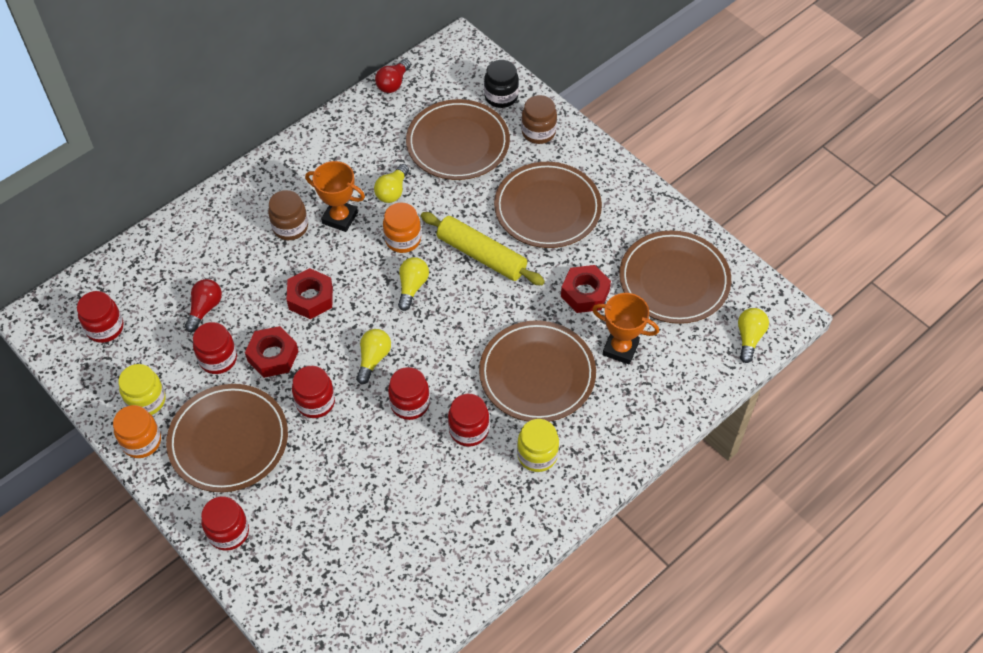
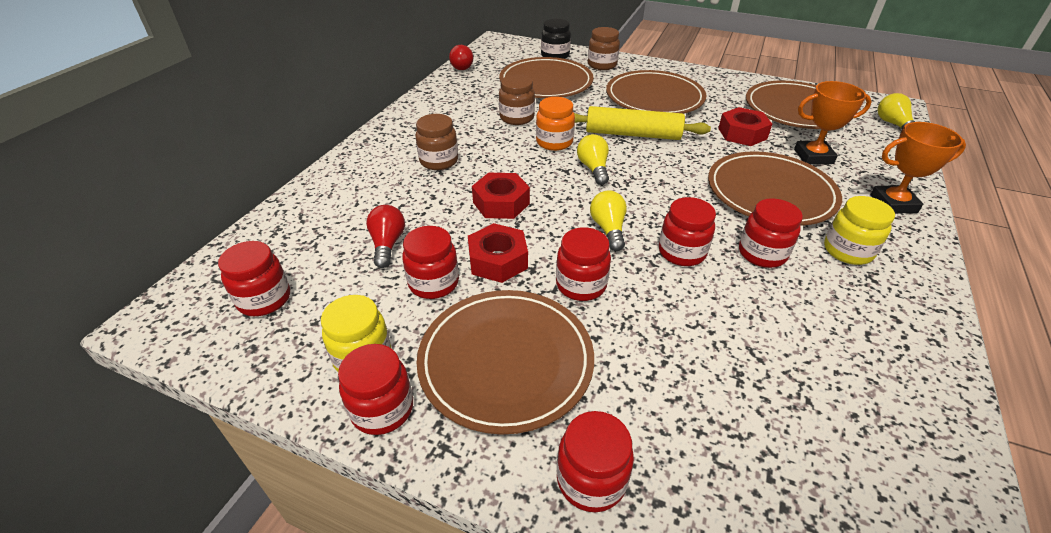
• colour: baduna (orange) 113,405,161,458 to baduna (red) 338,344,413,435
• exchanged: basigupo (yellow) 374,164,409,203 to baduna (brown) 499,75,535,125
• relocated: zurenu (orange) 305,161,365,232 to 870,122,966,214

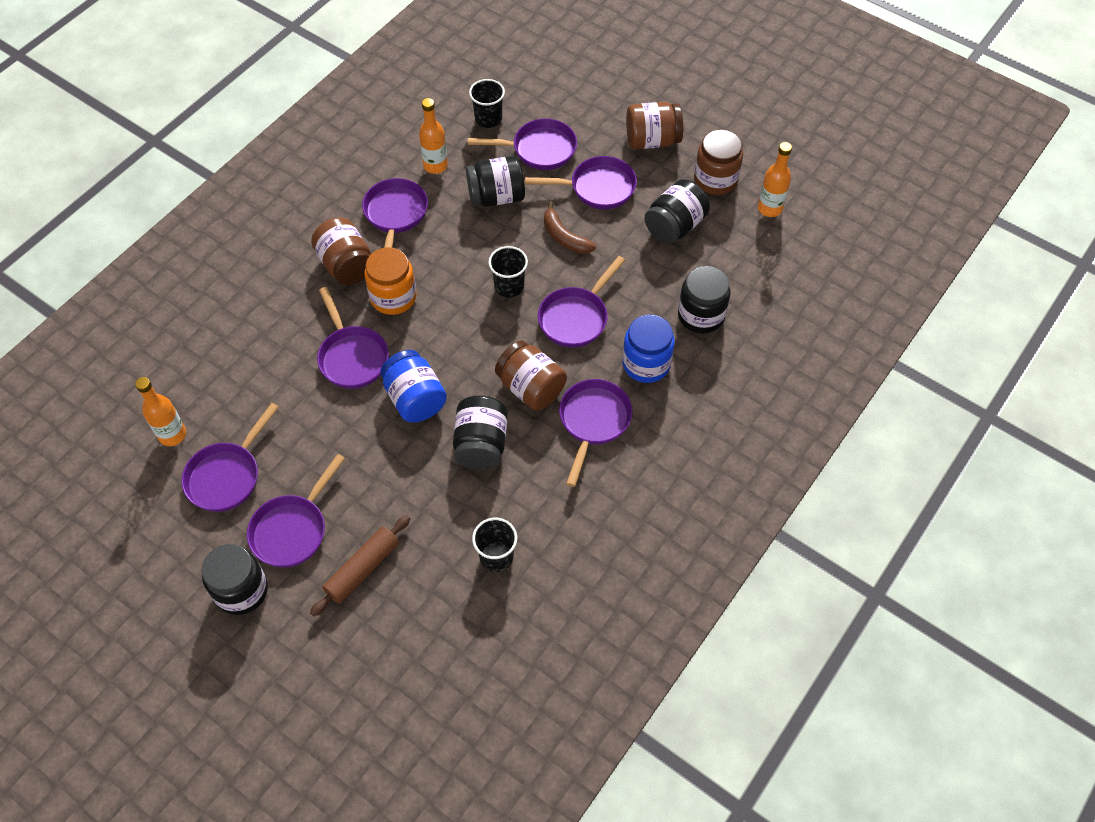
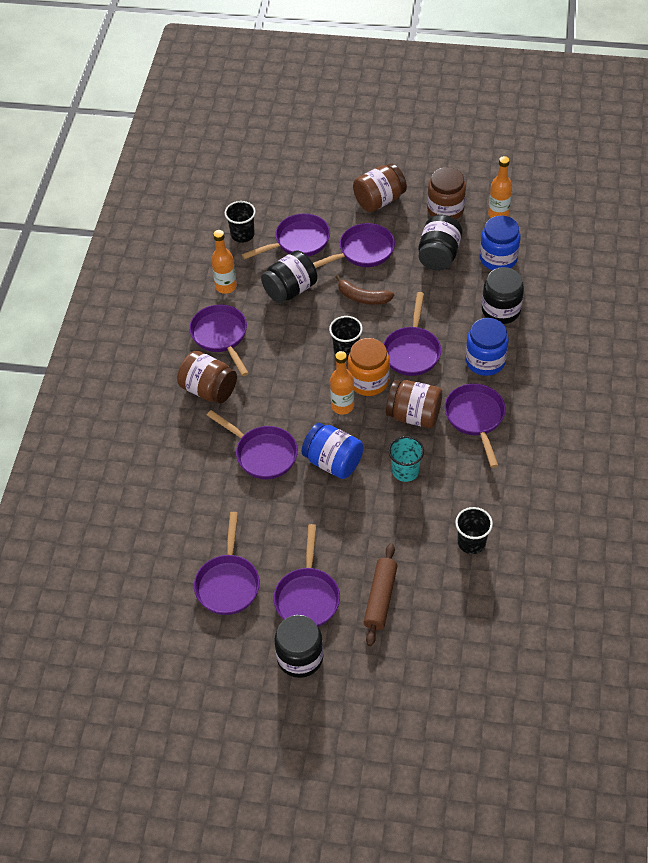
• relocated: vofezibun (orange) 135,377,186,446 to 330,351,354,414
• relocated: baduna (orange) 364,247,416,315 to 348,338,390,396
• exchanged: baduna (black) 453,396,508,469 to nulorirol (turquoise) 388,436,424,482
• appeared: baduna (blue) 480,216,521,270

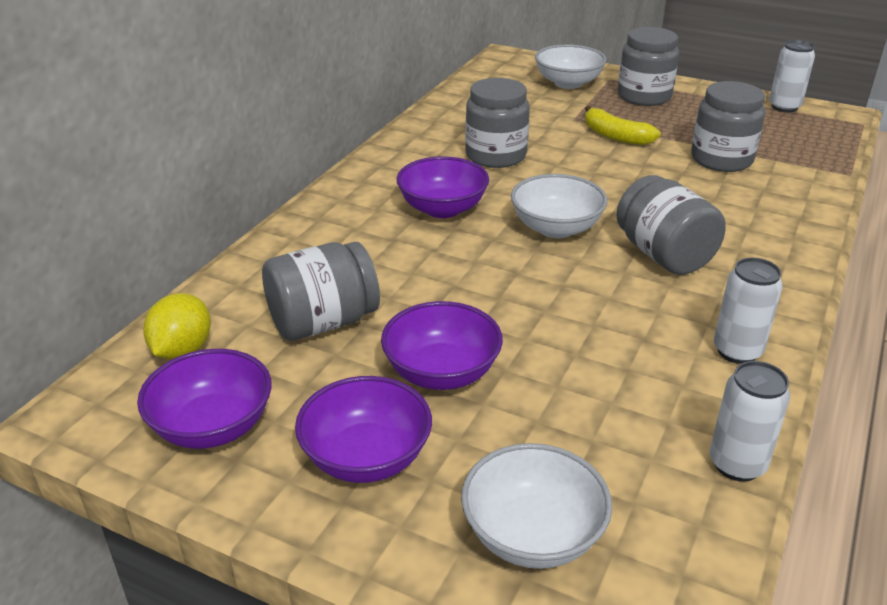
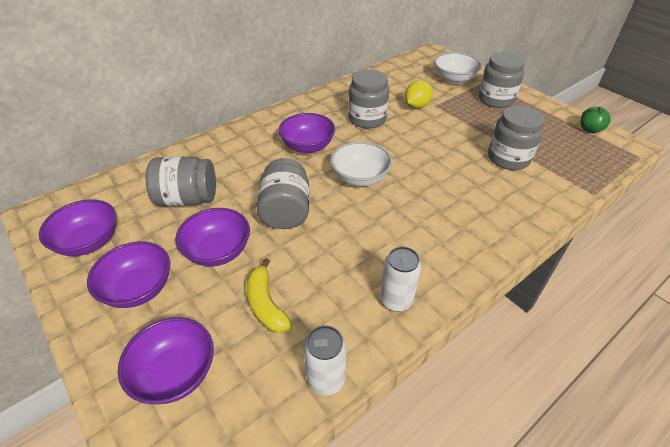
• colour: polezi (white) 461,443,612,569 to polezi (purple) 118,317,214,404
• relocated: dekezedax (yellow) 585,106,661,145 to 246,258,292,333
• relocated: baduna (grey) 616,175,726,275 to 257,158,309,229
• relocated: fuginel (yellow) 143,293,211,360 to 404,80,433,109
• exchanged: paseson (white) 769,40,815,112 to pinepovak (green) 580,106,611,133

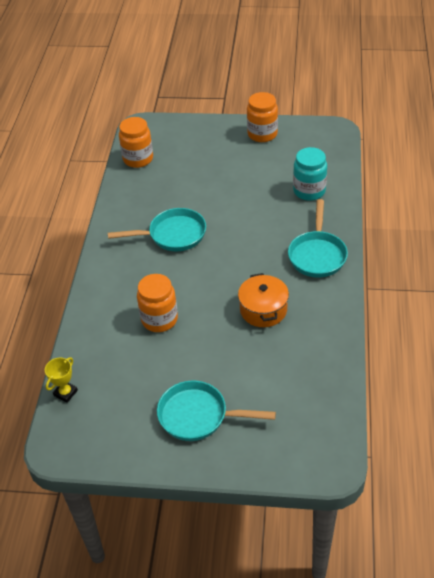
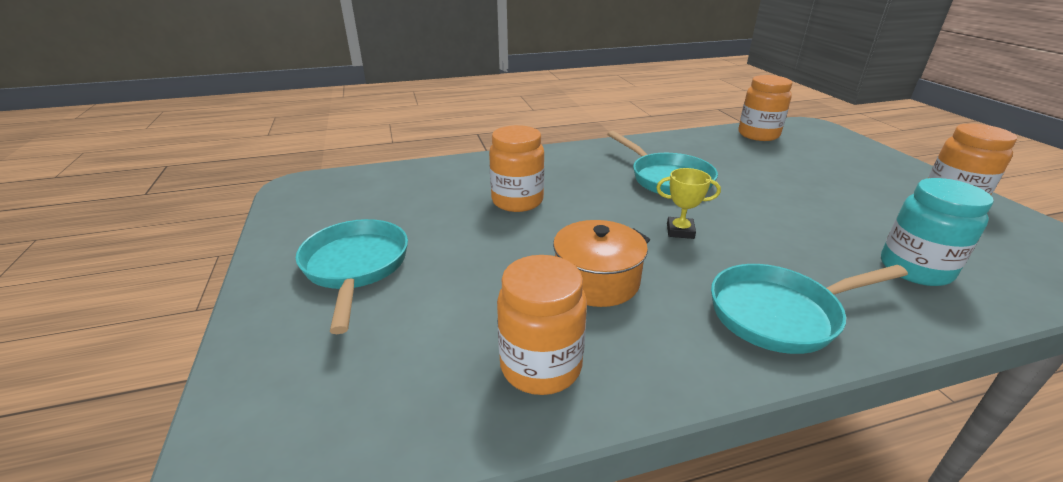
• appeared: baduna (orange) 497,255,587,395
• relocated: zurenu (yellow) 45,357,78,403 to 656,168,721,239

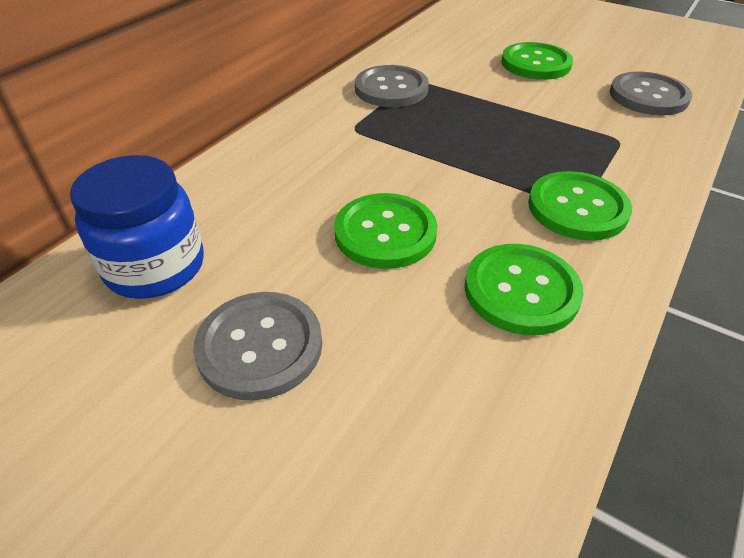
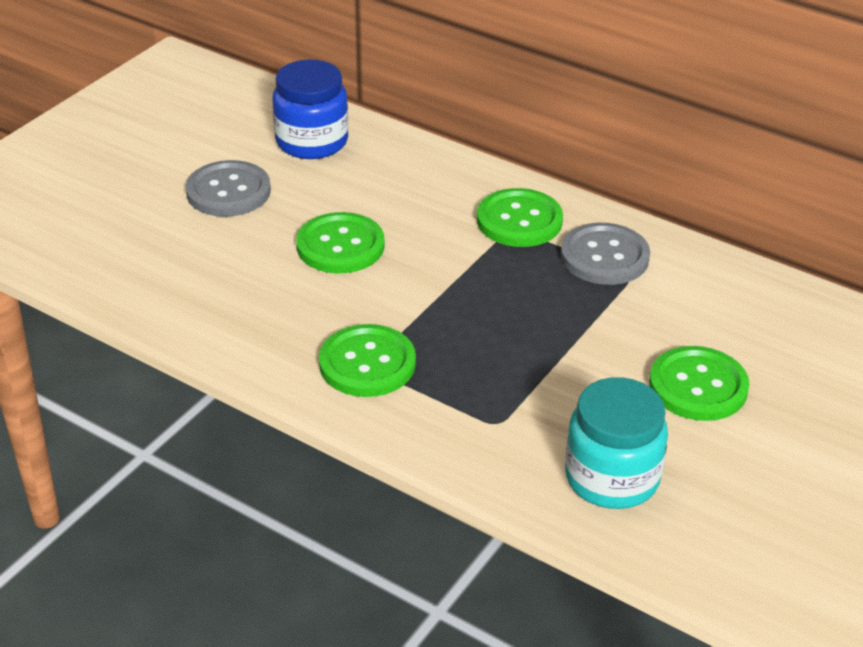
• relocated: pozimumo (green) 464,244,584,335 to 477,188,563,247
• exchanged: pozimumo (grey) 610,71,692,115 to baduna (turquoise) 565,377,668,509

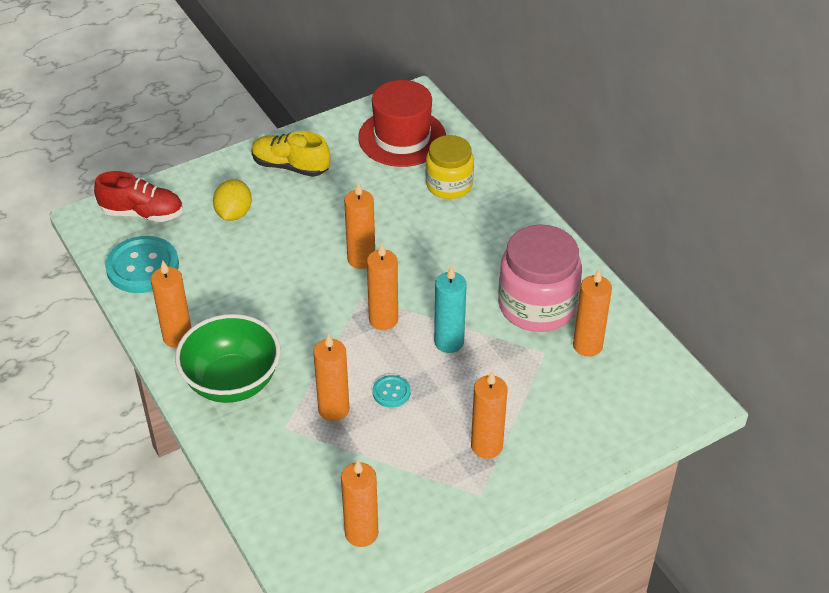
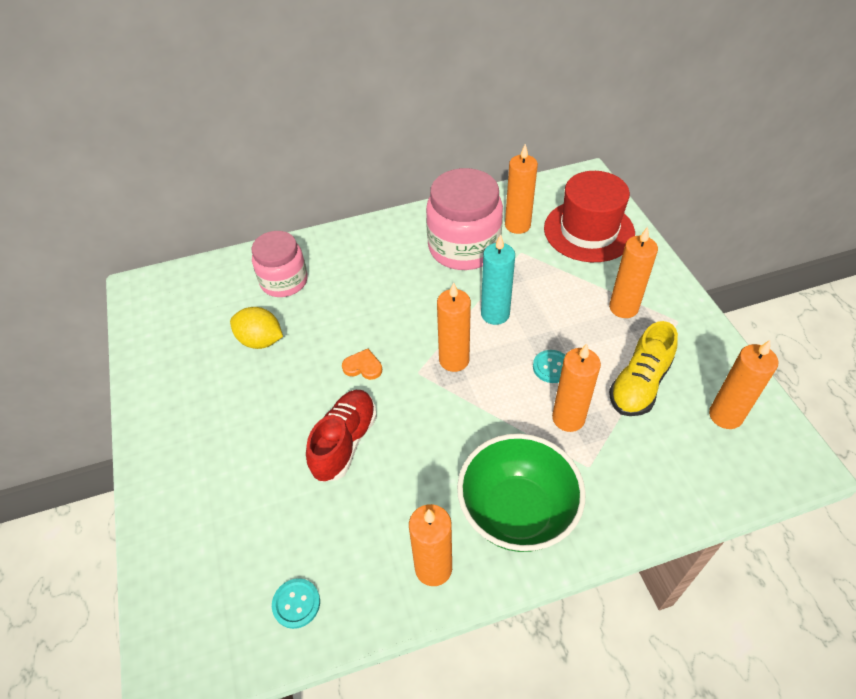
• relocated: fuginel (yellow) 213,179,252,221 to 230,307,283,349
• colour: baduna (yellow) 426,135,474,199 to baduna (pink) 251,231,308,297
• size: pozimumo (turquoise) 105,236,179,293 = 272,578,320,629 x0.49
• relocated: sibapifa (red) 94,171,183,222 to 306,390,377,482
• exchanged: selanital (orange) 344,182,375,269 to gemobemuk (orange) 342,349,382,380
• relocated: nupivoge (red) 358,80,446,167 to 544,171,635,262
• relocated: sibapifa (yellow) 251,131,330,177 to 609,321,678,416

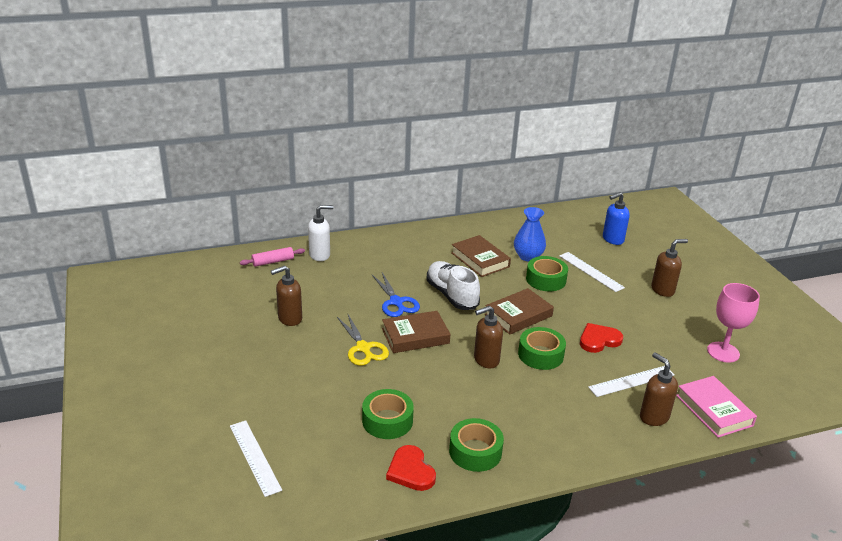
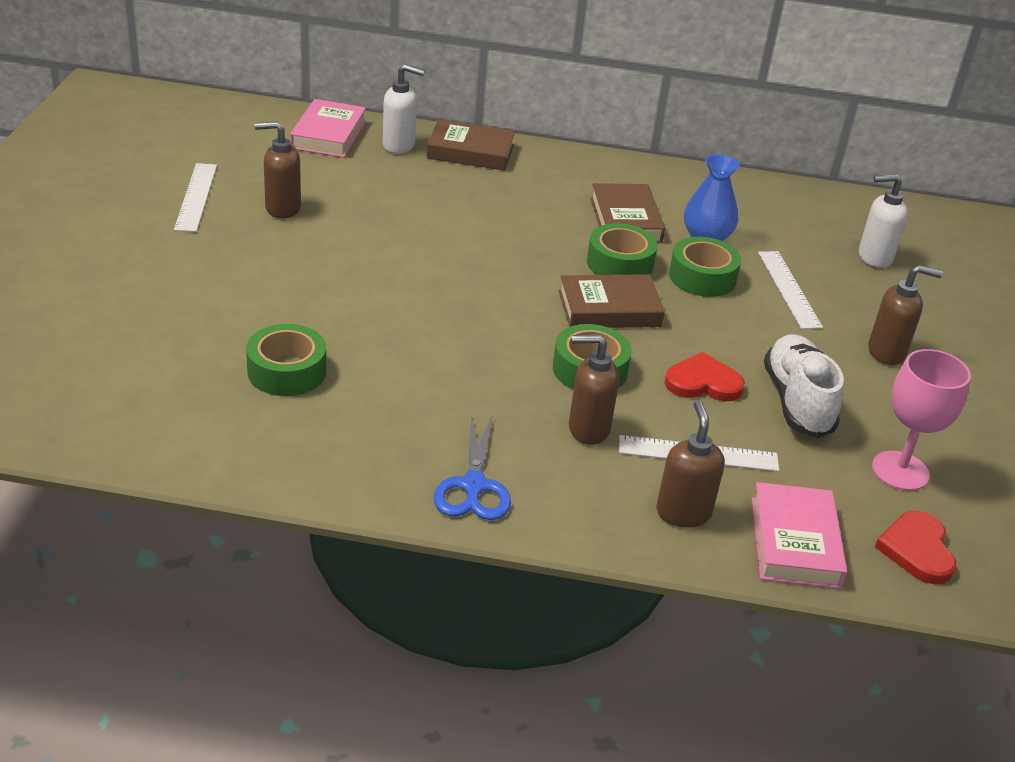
• relocated: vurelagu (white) 230,420,282,497 to 174,163,217,232
• exchanged: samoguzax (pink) 240,247,305,267 to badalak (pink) 290,99,366,158
• relocated: badalak (brown) 382,311,450,353 to 426,119,515,171
• relocated: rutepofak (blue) 372,272,420,317 to 434,414,511,520
• relocated: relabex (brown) 474,306,503,368 to 569,334,619,445
• relocated: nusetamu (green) 449,418,504,472 to 587,223,657,275
• relocated: sibapifa (white) 426,261,480,310 to 764,334,844,438
• colour: relabex (blue) 603,192,630,245 to relabex (white) 859,174,908,268
• relocated: gemobemuk (red) 386,445,436,491 to 875,511,956,584
• missing: rutepofak (yellow) 337,313,389,366

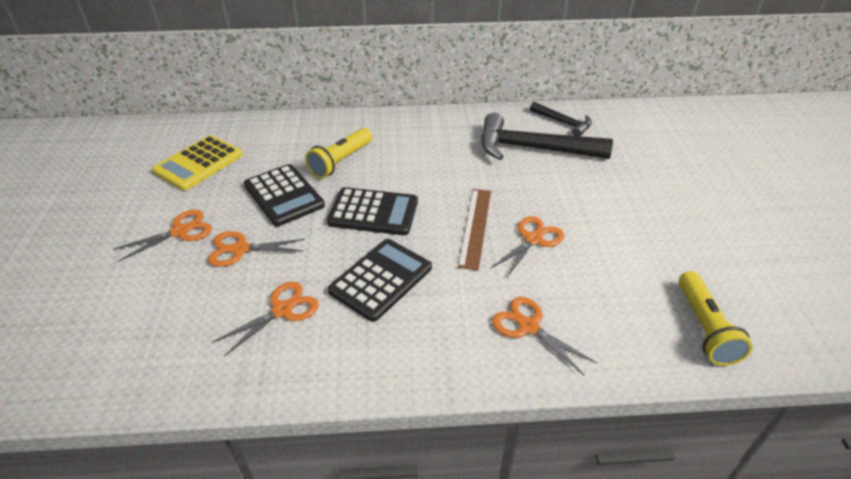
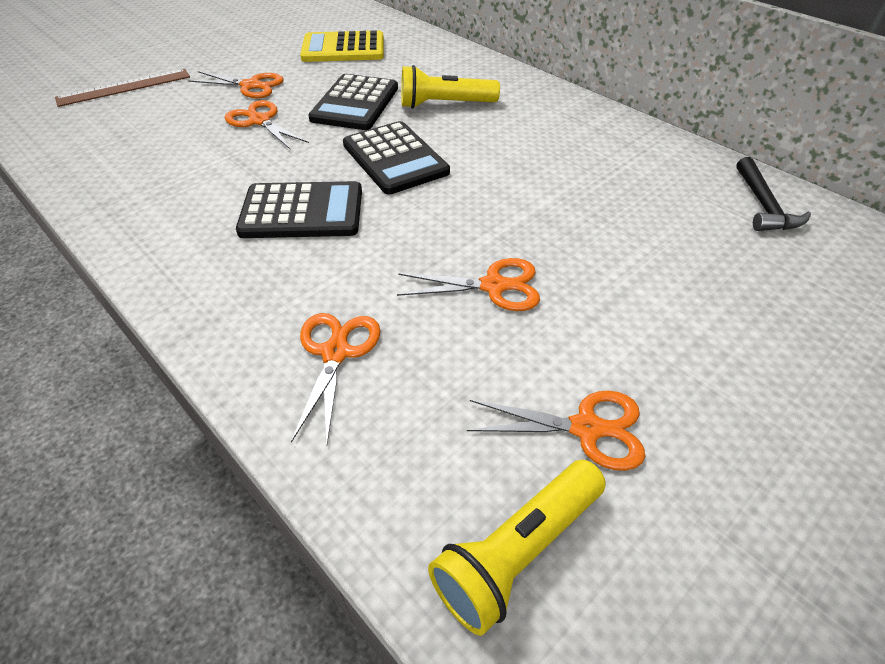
• relocated: vurelagu (brown) 458,189,491,270 to 55,69,190,107
• relocated: rutepofak (orange) 213,282,319,356 to 467,391,645,471
• missing: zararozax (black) 481,113,613,160

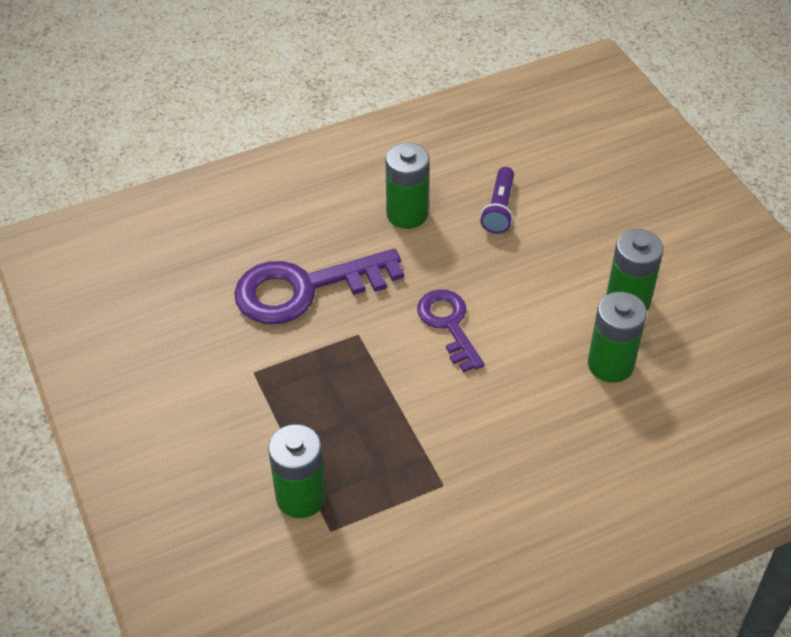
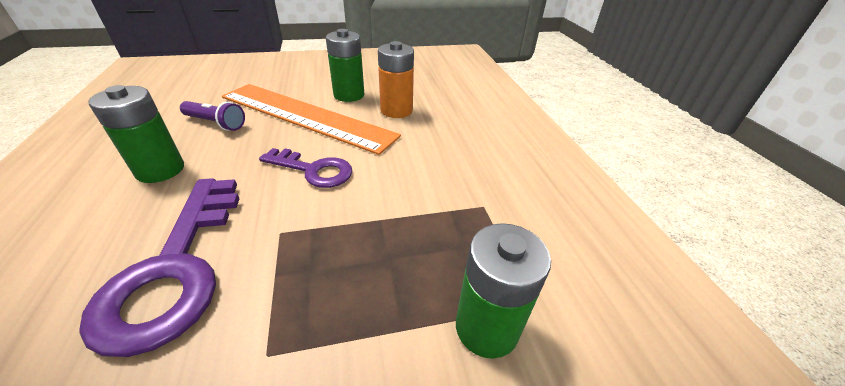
• appeared: vurelagu (orange) 222,84,401,155
• spun: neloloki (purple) 417,289,485,372 = 259,148,352,188 150 degrees counterclockwise
• colour: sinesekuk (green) 588,292,647,383 to sinesekuk (orange) 378,41,414,118

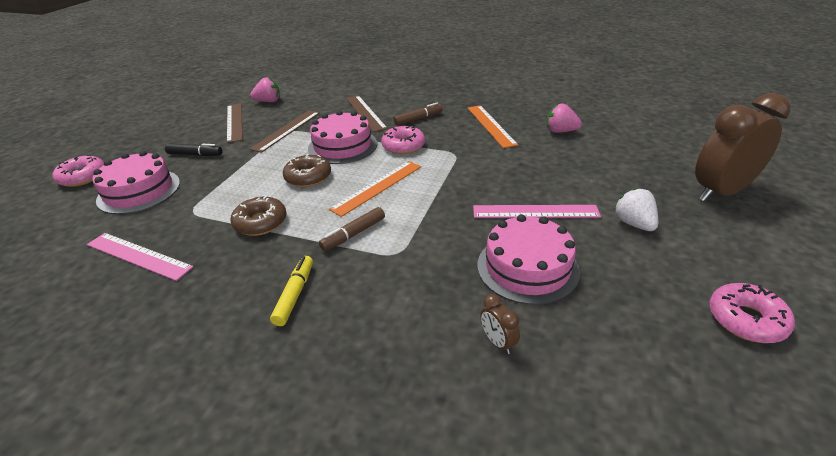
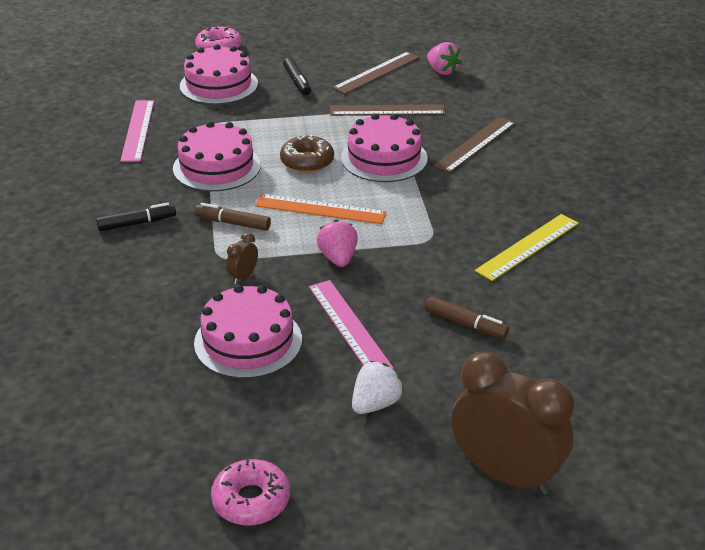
• colour: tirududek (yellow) 270,256,313,326 to tirududek (black) 96,203,176,231
• exchanged: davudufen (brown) 230,196,287,236 to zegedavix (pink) 173,121,261,191
• relocated: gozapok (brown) 480,294,520,354 to 226,232,258,284
• relocated: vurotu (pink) 547,104,582,133 to 316,220,358,267
• relocated: tirududek (brown) 393,103,443,126 to 425,296,509,339
• colour: vurelagu (orange) 468,105,518,148 to vurelagu (yellow) 475,214,578,281
• missing: davudufen (pink) 381,125,425,154

